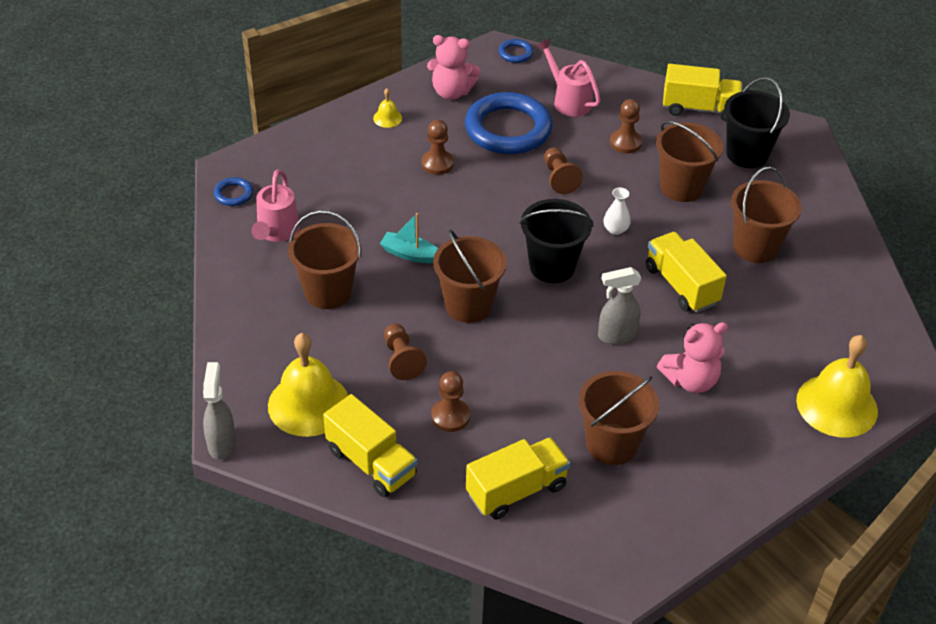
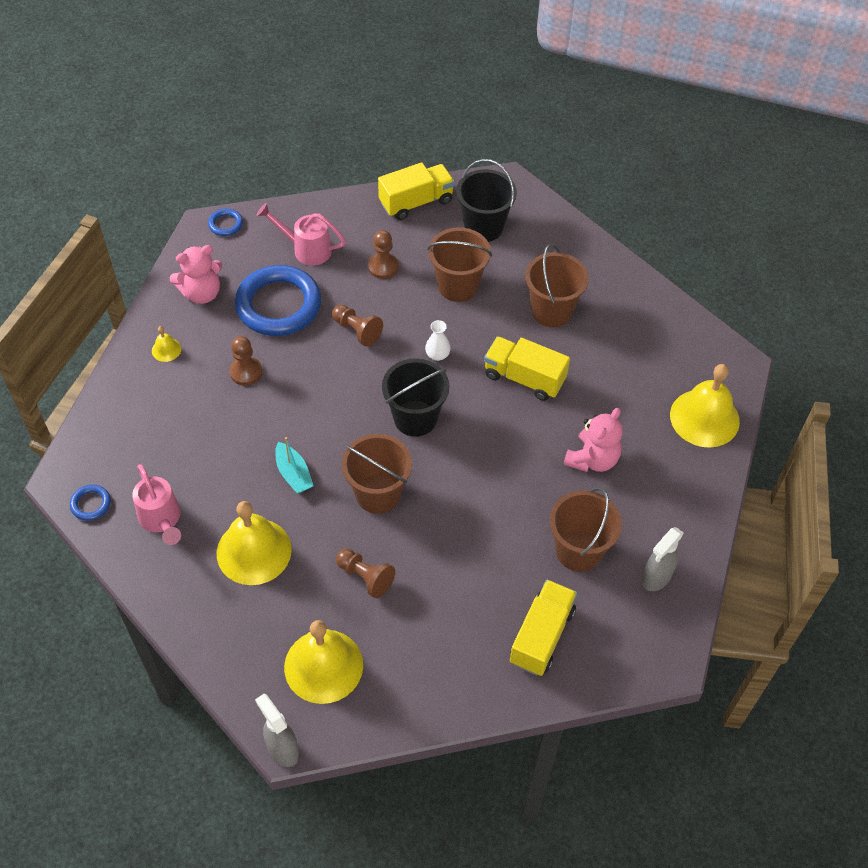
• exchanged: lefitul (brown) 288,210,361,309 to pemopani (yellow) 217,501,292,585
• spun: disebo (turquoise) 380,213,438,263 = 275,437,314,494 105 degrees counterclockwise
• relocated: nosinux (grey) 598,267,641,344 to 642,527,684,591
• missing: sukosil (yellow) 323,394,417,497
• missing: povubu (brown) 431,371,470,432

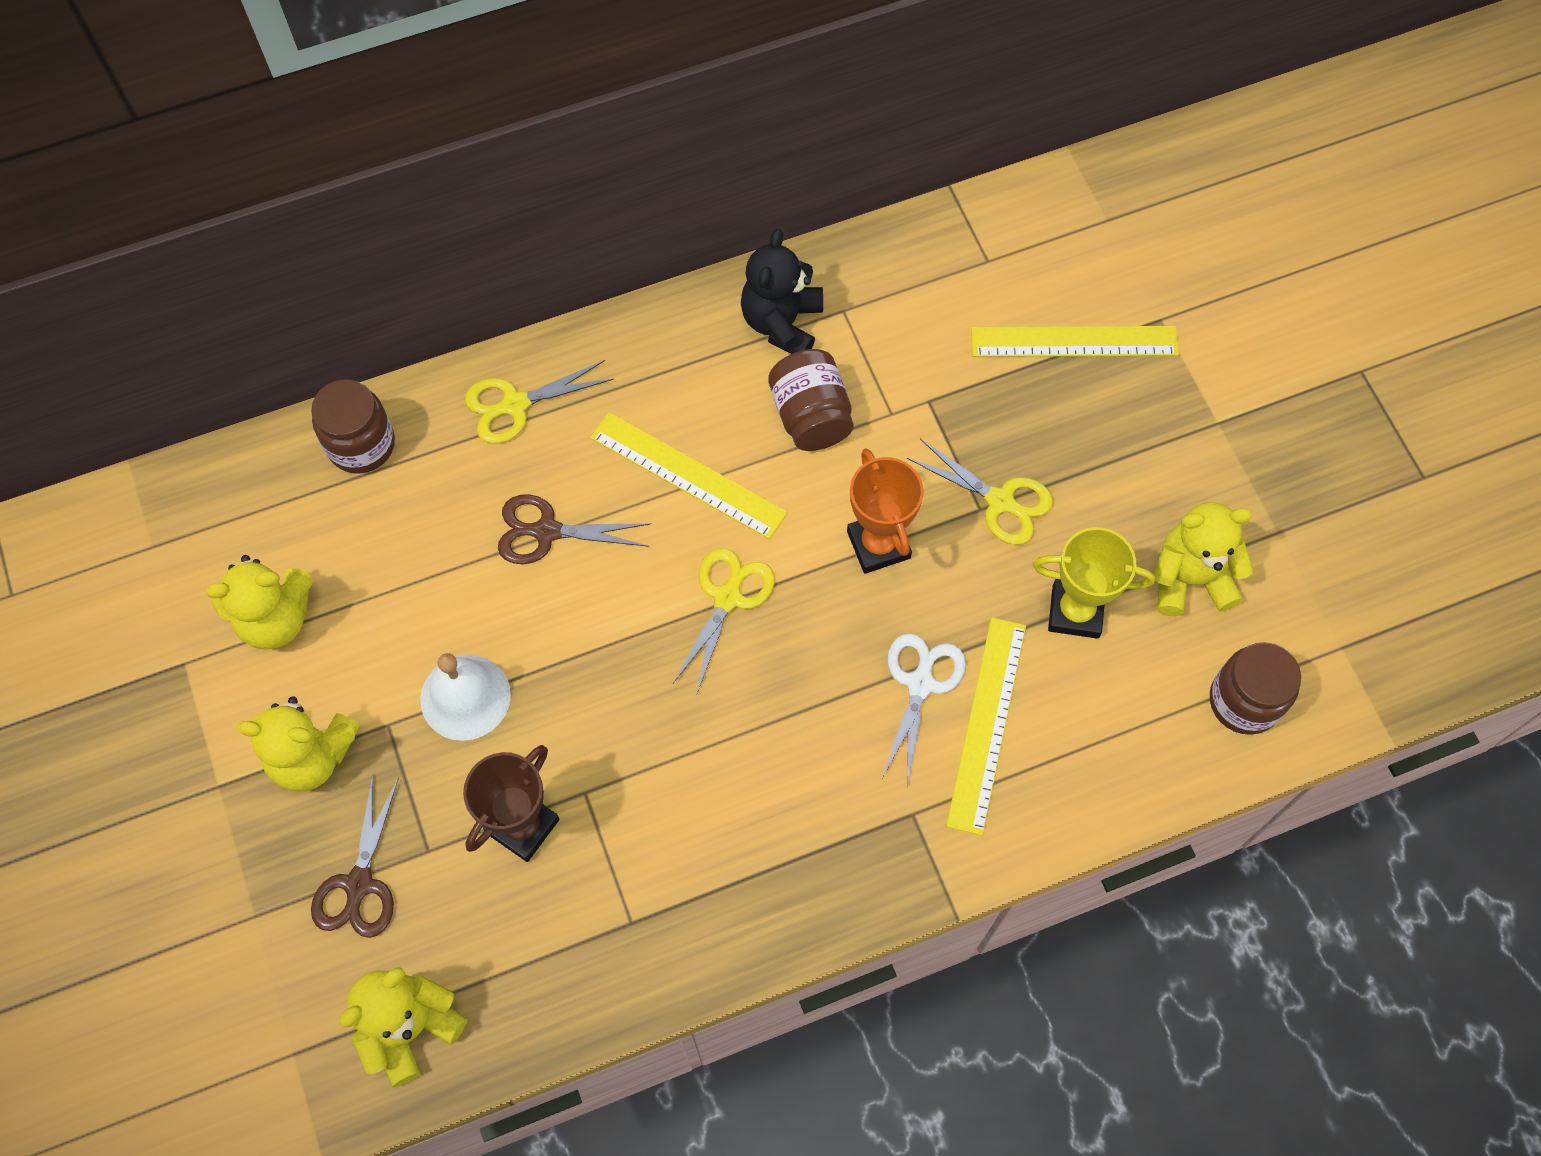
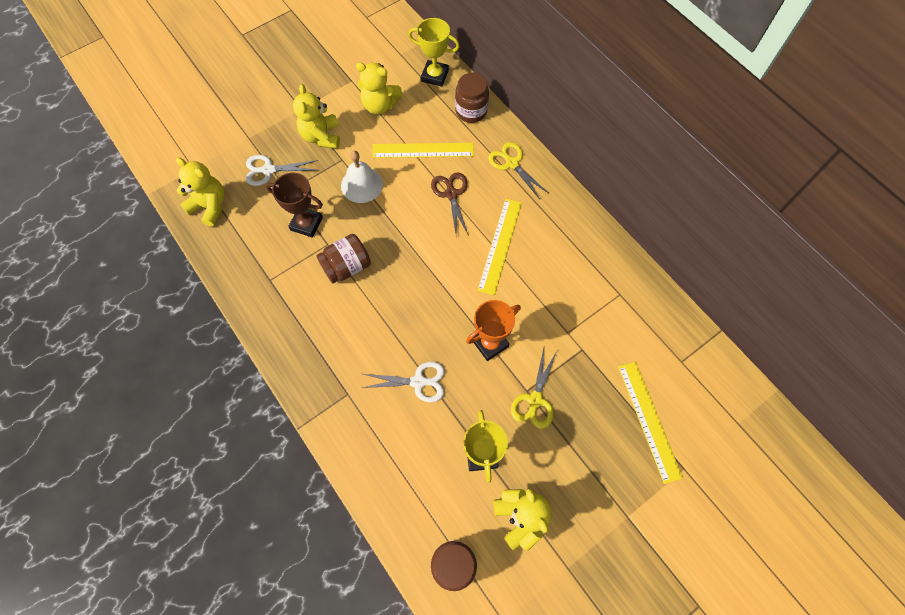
• colour: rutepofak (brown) 311,775,399,938 to rutepofak (white) 246,155,318,186
• relocated: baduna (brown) 768,349,854,451 to 316,234,371,284
• spun: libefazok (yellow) 206,555,313,650 = 356,62,402,114 45 degrees counterclockwise
• relocated: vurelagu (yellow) 946,617,1026,835 to 372,143,474,158
• appeared: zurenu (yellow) 408,18,460,87
• missing: rutepofak (yellow) 673,548,775,693
• missing: libefazok (black) 741,229,823,354

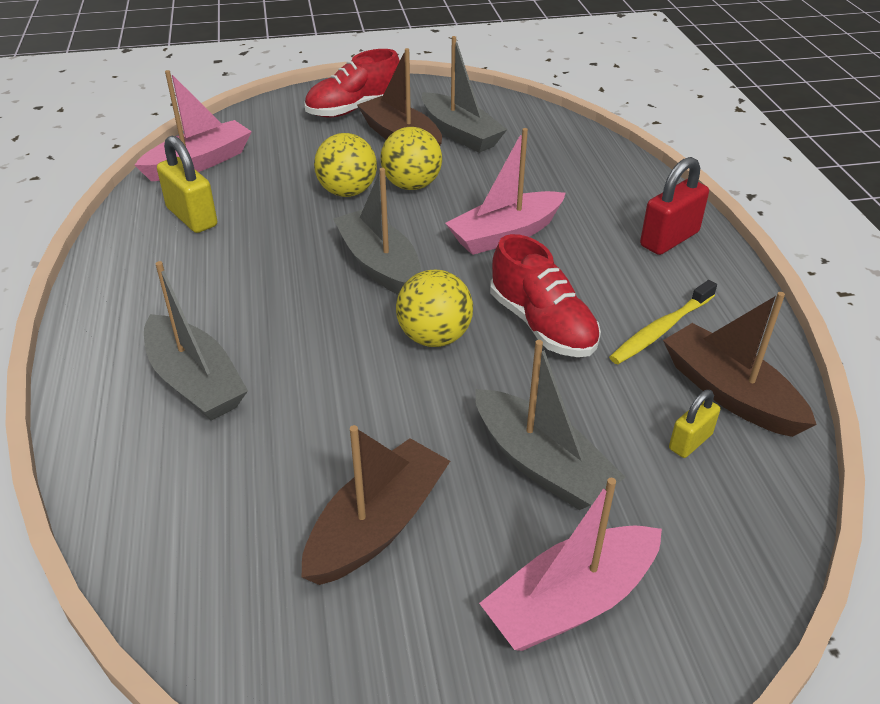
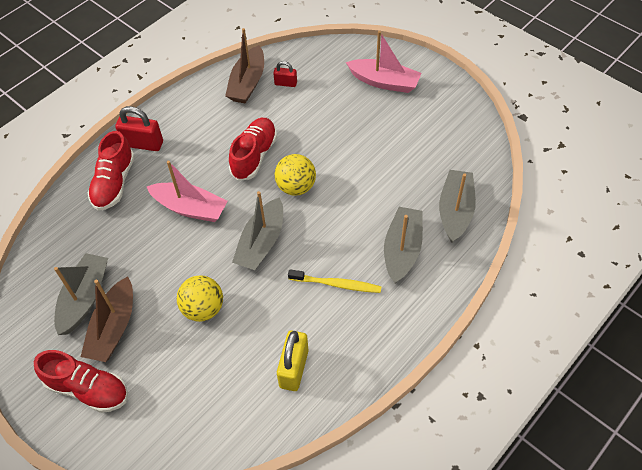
• appeared: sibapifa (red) 88,131,135,211
• colour: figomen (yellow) 669,390,720,458 to figomen (red) 273,61,297,87
• relocated: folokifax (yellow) 609,280,717,364 to 288,269,381,293
• relocated: disebo (grey) 475,340,625,510 to 439,170,476,242
• missing: disebo (pink) 135,70,252,181
• missing: disebo (brown) 301,425,450,585
• missing: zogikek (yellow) 380,127,442,190

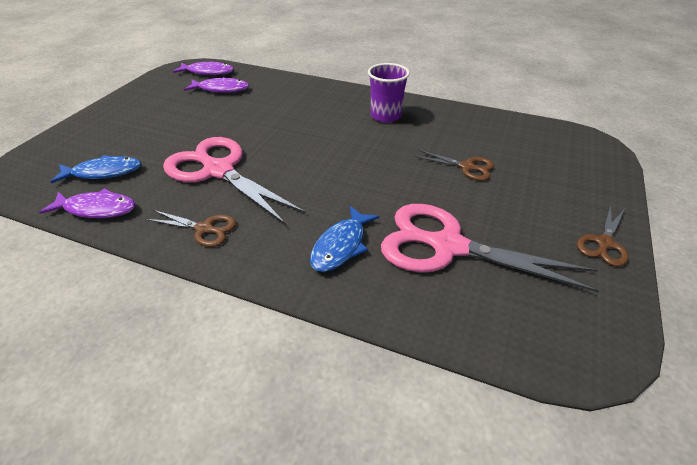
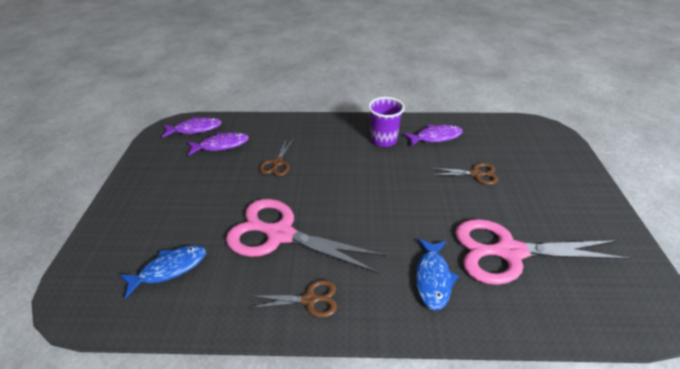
• relocated: rutepofak (brown) 577,205,629,267 to 259,137,295,176
• relocated: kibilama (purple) 39,188,136,218 to 403,125,463,147

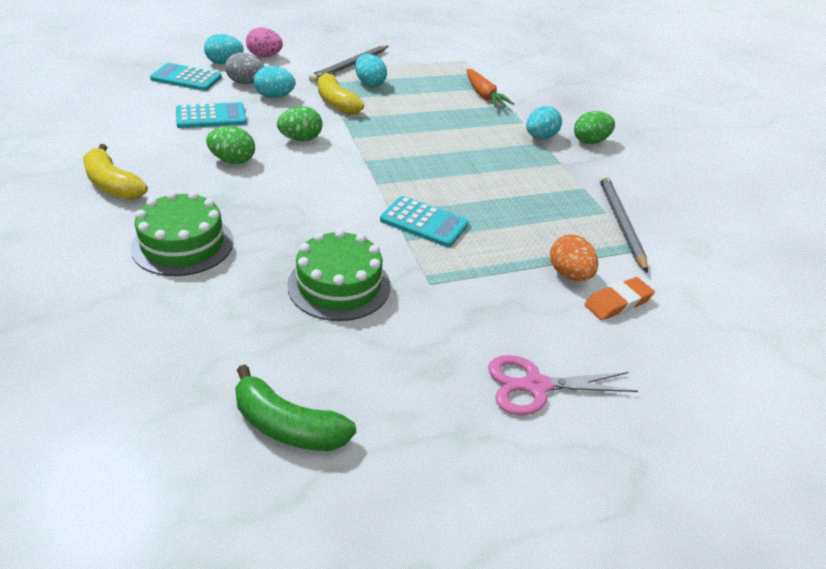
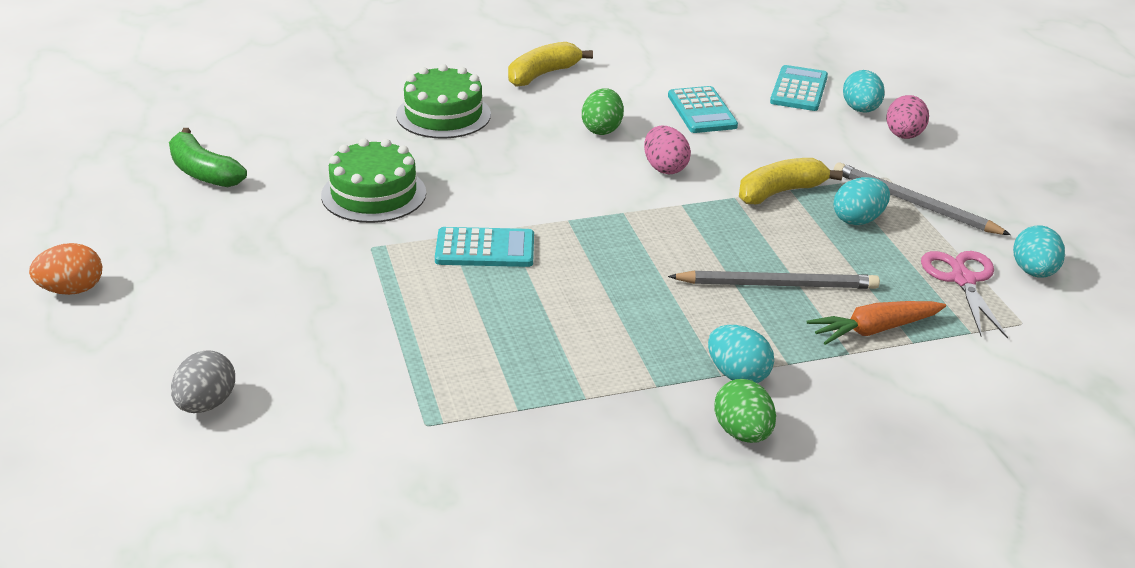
• relocated: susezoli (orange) 550,235,598,281 to 29,243,102,295
• spun: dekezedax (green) 235,365,356,451 = 169,128,247,187 75 degrees counterclockwise
• relocated: susezoli (grey) 225,52,264,84 to 171,350,235,413
• spun: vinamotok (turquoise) 380,196,469,247 = 435,227,534,267 120 degrees counterclockwise
• colour: susezoli (green) 277,106,323,141 to susezoli (pink) 644,126,691,174
• relocated: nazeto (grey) 599,174,648,273 to 668,270,880,289
• relocated: rutepofak (pink) 488,355,638,415 to 921,251,1008,339
• relocated: susezoli (turquoise) 254,66,295,98 to 1013,225,1065,278
• missing: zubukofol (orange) 585,277,655,320

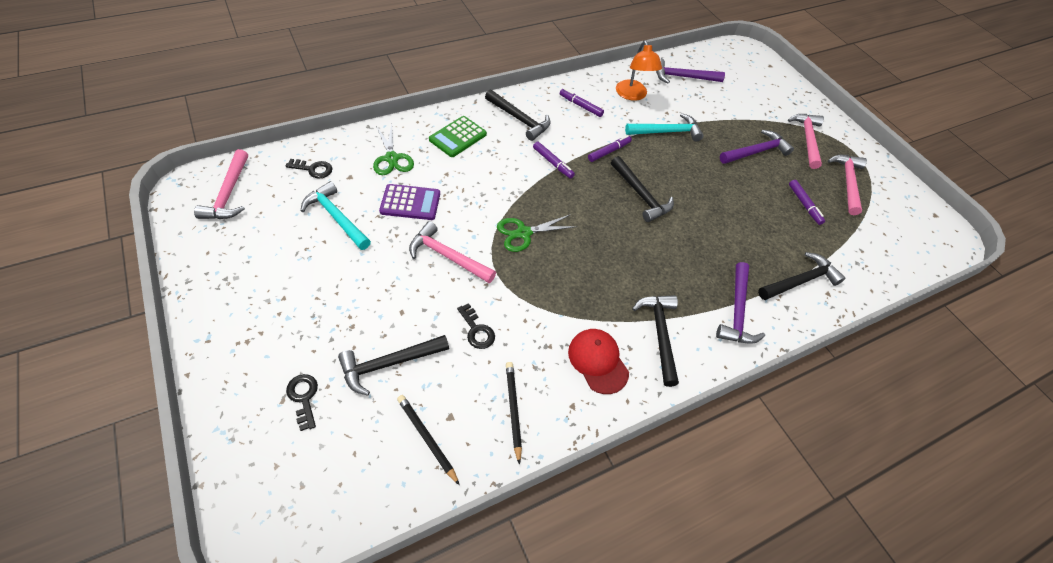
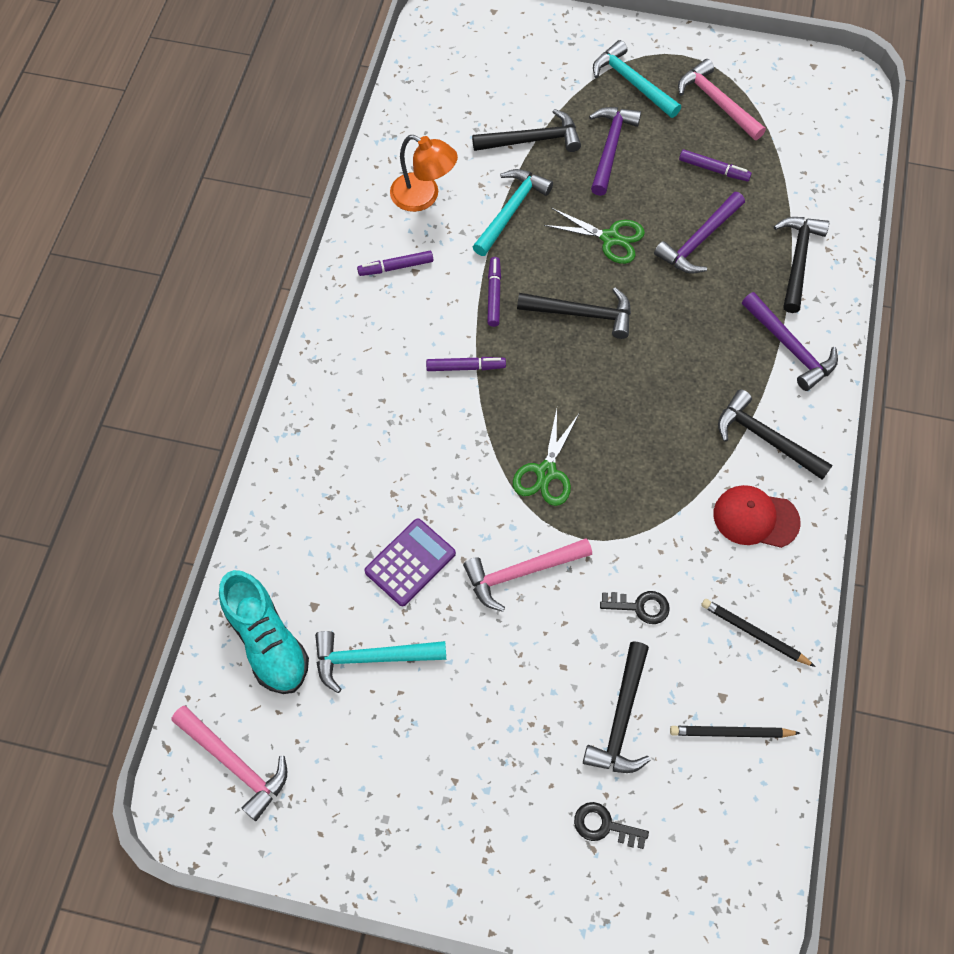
• exchanged: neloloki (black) 286,159,332,179 to sibapifa (turquoise) 219,570,309,694
• relocated: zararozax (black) 485,90,551,141 to 472,109,581,152
• relocated: rutepofak (green) 373,124,414,175 to 544,208,645,264
• colour: zararozax (pink) 788,114,824,169 to zararozax (turquoise) 593,40,681,118
• relocated: zararozax (purple) 656,58,725,84 to 654,192,745,274
• missing: vinamotok (green) 429,116,487,157

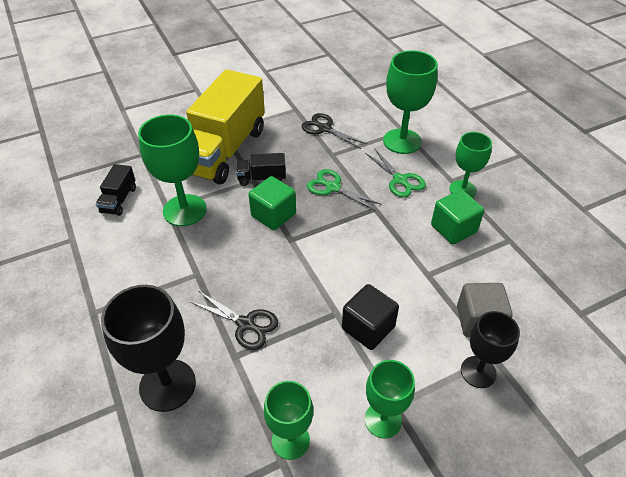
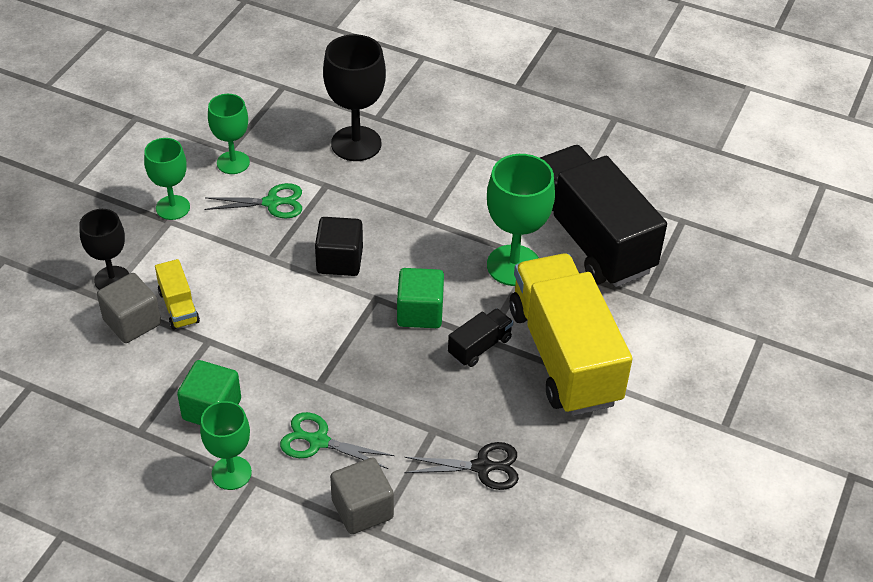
• appeared: sukosil (yellow) 155,259,200,330
• relocated: rutepofak (green) 307,169,382,211 to 204,183,302,218
• relocated: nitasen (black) 342,284,399,350 to 315,217,363,276
• exchanged: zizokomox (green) 383,51,438,154 to nitasen (grey) 330,458,394,534
• size: sukosil (black) 96,164,136,216 = 540,145,667,287 x2.43
• missing: rutepofak (black) 191,291,278,350

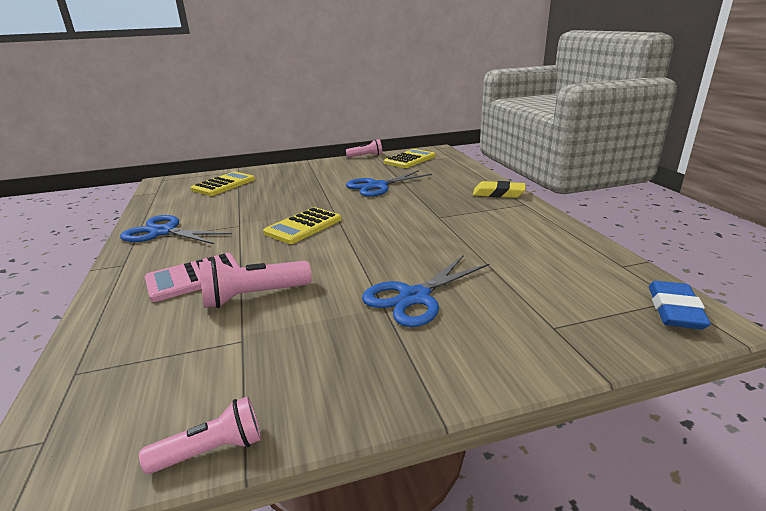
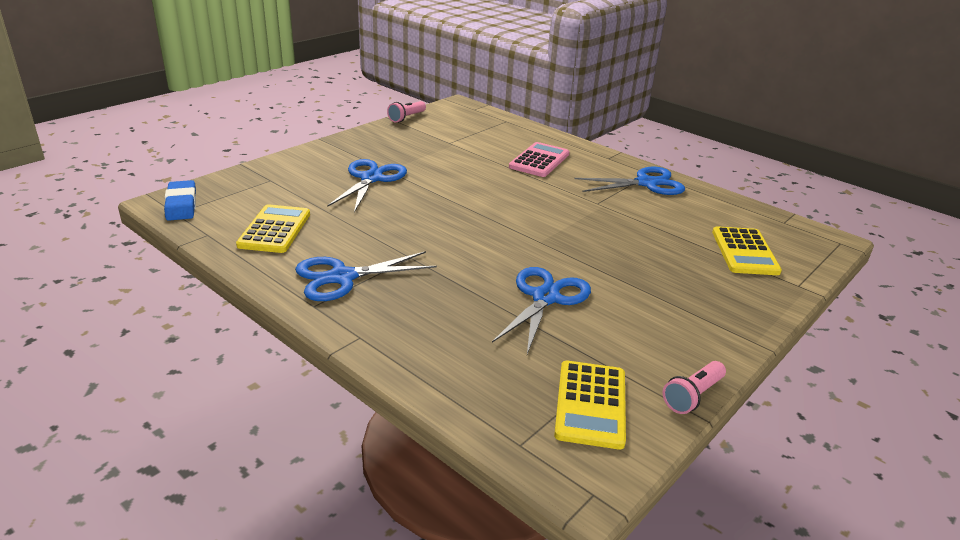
• relocated: vinamotok (yellow) 263,207,341,244 to 236,204,310,253
• appeared: rutepofak (blue) 295,251,437,301
• missing: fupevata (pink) 199,259,312,308
• missing: zubukofol (yellow) 473,181,526,198

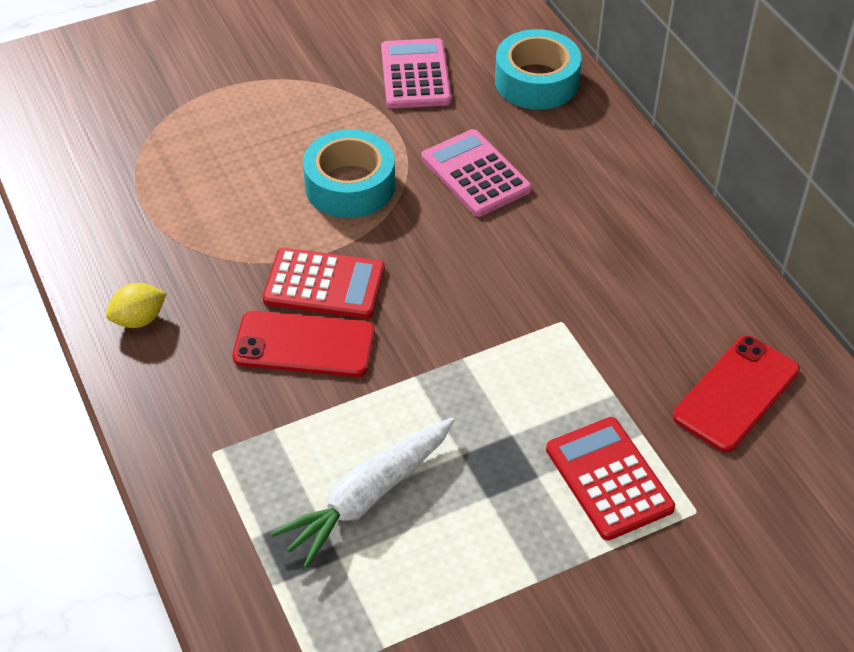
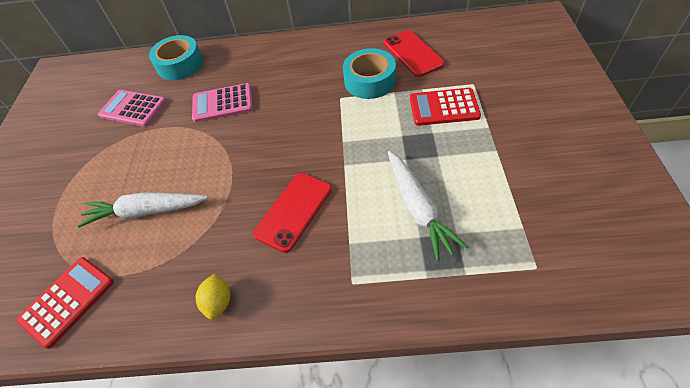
• relocated: vinamotok (red) 262,248,385,319 to 17,257,114,349
• appeared: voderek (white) 77,192,208,228
• relocated: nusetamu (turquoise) 303,129,395,218 to 343,48,396,99

